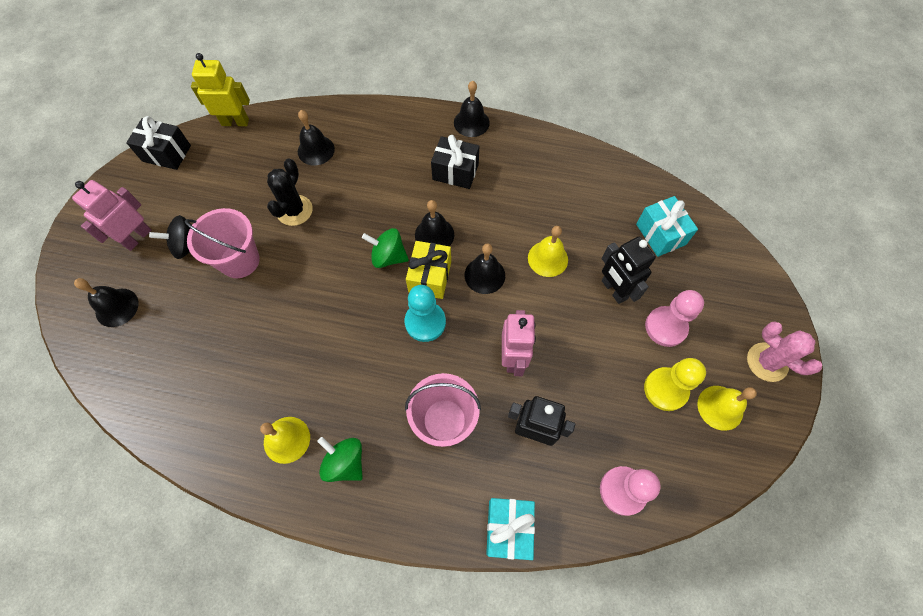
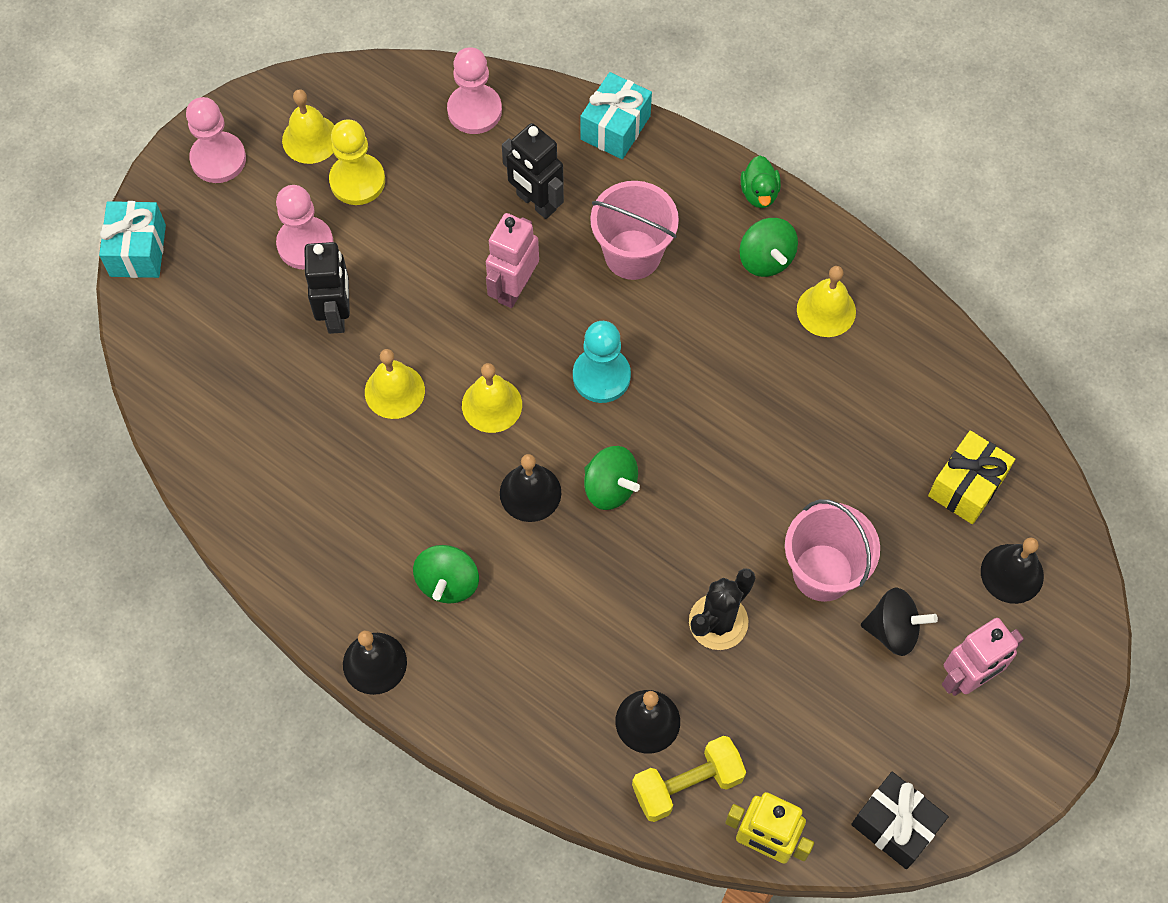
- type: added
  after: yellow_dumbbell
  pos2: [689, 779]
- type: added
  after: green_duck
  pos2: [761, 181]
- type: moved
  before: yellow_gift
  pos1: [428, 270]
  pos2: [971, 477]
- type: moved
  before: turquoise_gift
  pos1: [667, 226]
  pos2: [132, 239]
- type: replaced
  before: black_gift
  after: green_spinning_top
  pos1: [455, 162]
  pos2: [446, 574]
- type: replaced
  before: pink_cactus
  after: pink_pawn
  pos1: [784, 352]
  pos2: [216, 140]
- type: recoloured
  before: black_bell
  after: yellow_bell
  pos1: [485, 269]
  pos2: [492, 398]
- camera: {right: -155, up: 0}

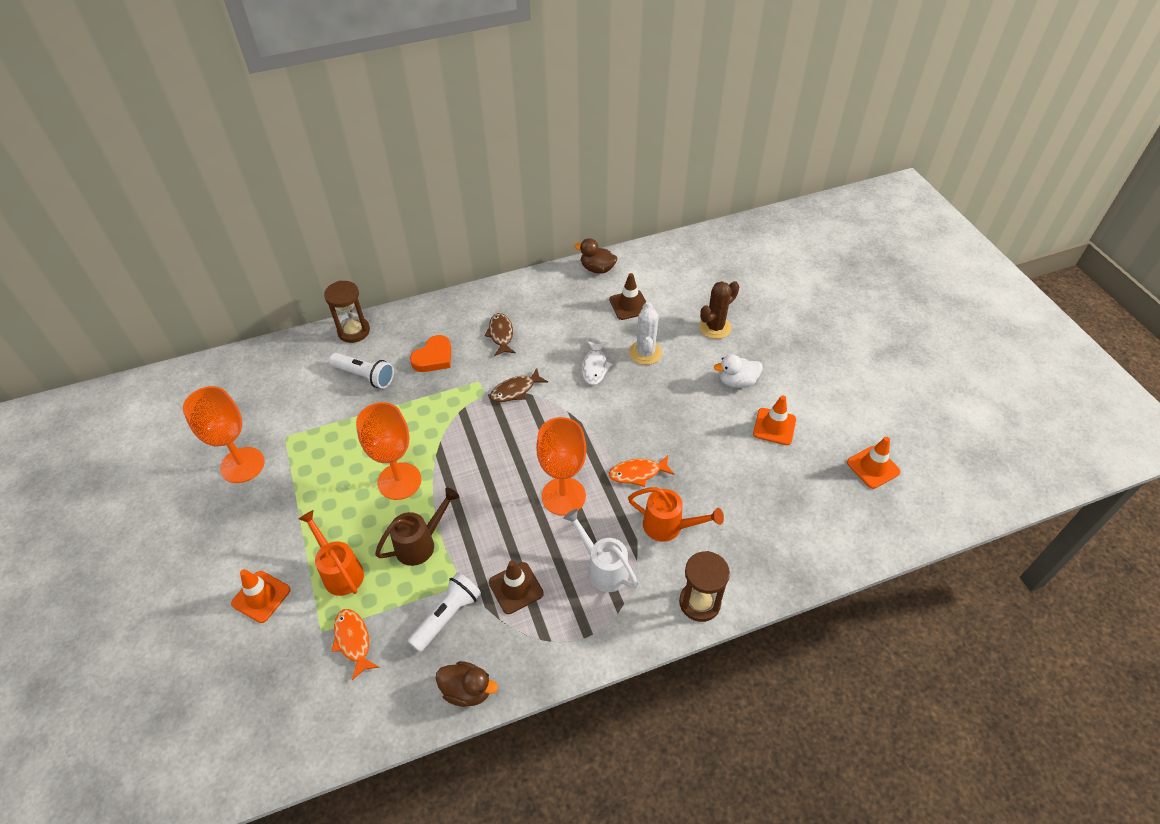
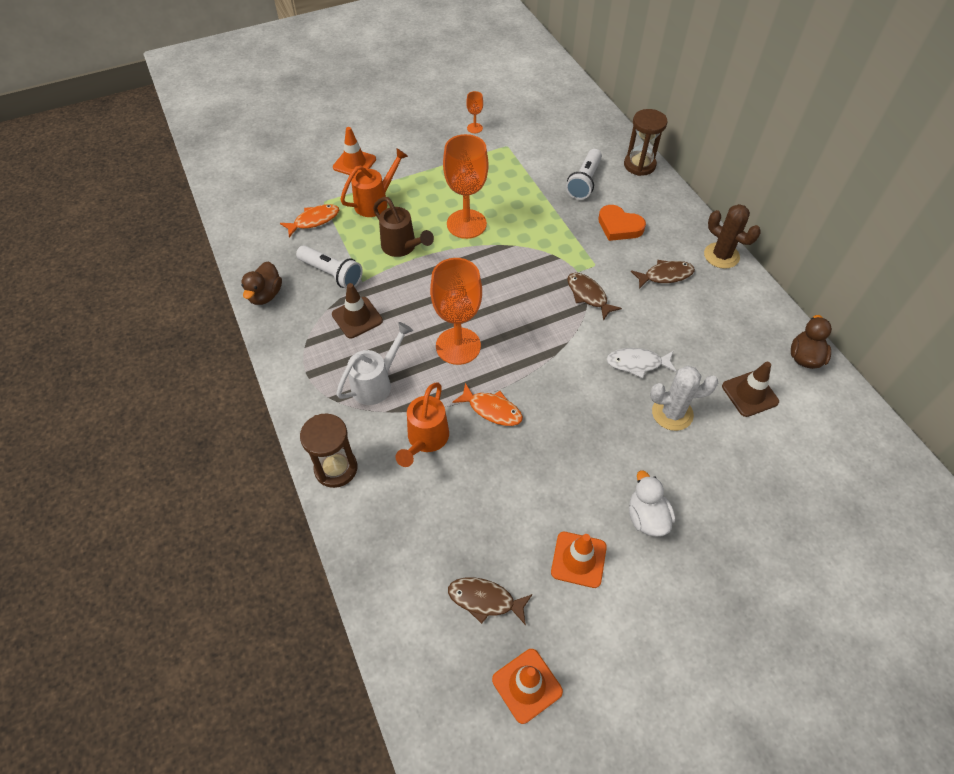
- type: added
  after: brown_fish
  pos2: [490, 601]
- type: moved
  before: brown_cactus
  pos1: [719, 310]
  pos2: [732, 236]
- type: turned
  before: orange_fish
  pos1: [642, 471]
  pos2: [487, 404]
  turn: 135
- type: resized
  before: orange_goblet
  pos1: [224, 434]
  pos2: [474, 112]
  scale: 0.44
- camera: {right: 85, up: 5}

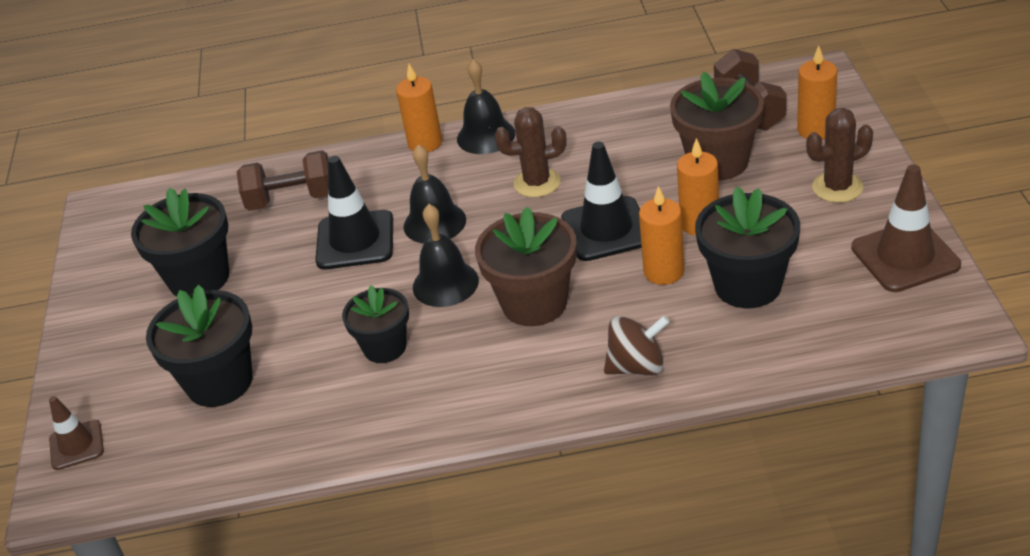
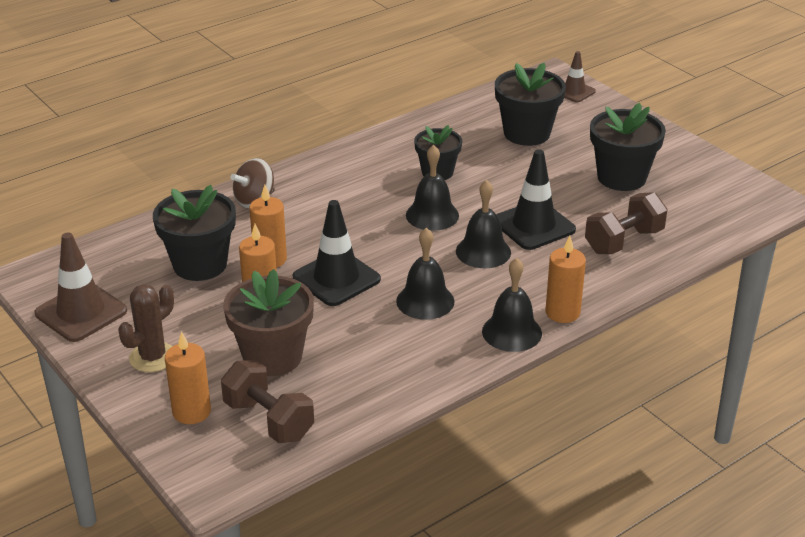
- type: removed
  before: brown_flower_pot
  pos1: [526, 266]
- type: replaced
  before: brown_cactus
  after: black_bell
  pos1: [530, 152]
  pos2: [425, 274]
- camera: {right: 145, up: -5}

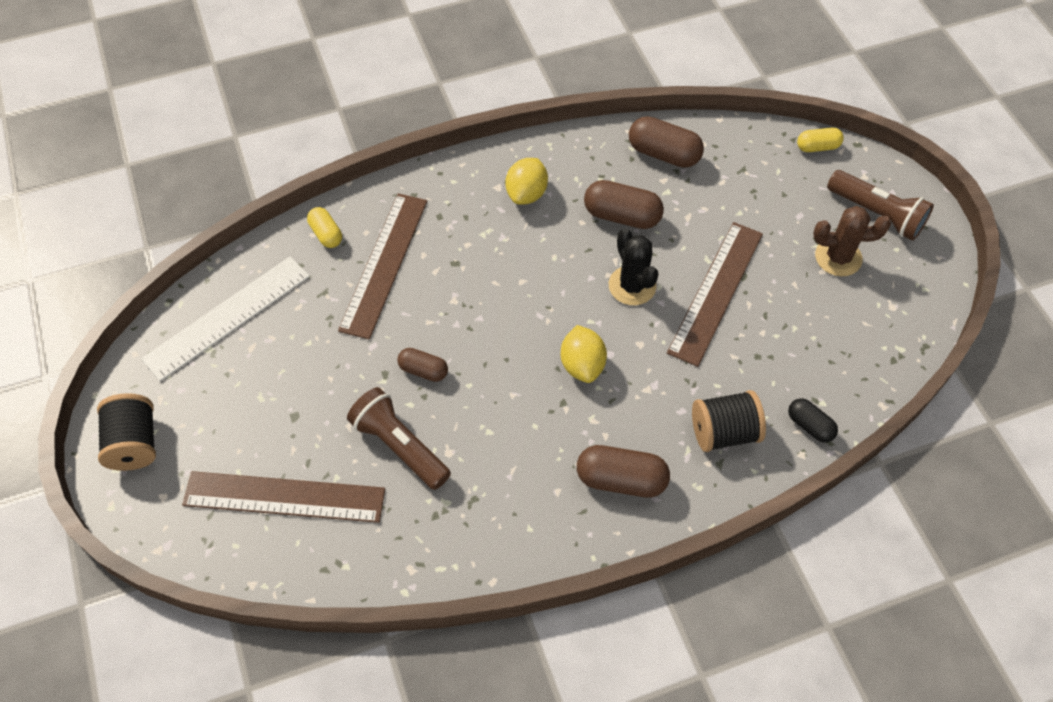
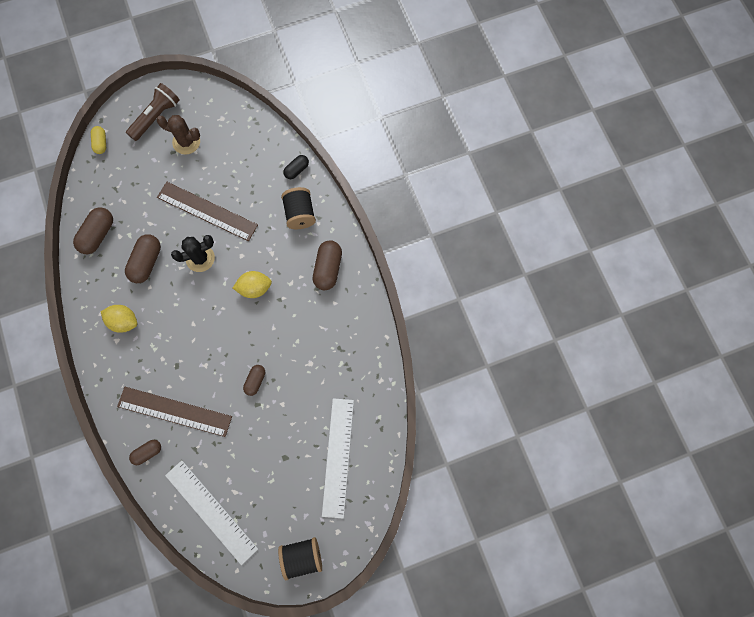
- type: removed
  before: brown_flashlight
  pos1: [399, 438]
- type: recoloured
  before: brown_ruler
  after: white_ruler
  pos1: [283, 497]
  pos2: [338, 458]
- type: recoloured
  before: yellow_capsule
  after: brown_capsule
  pos1: [324, 227]
  pos2: [145, 452]
- type: turned
  before: brown_cactus
  pos1: [852, 241]
  pos2: [178, 135]
  turn: -75
- camera: {right: -90, up: 15}

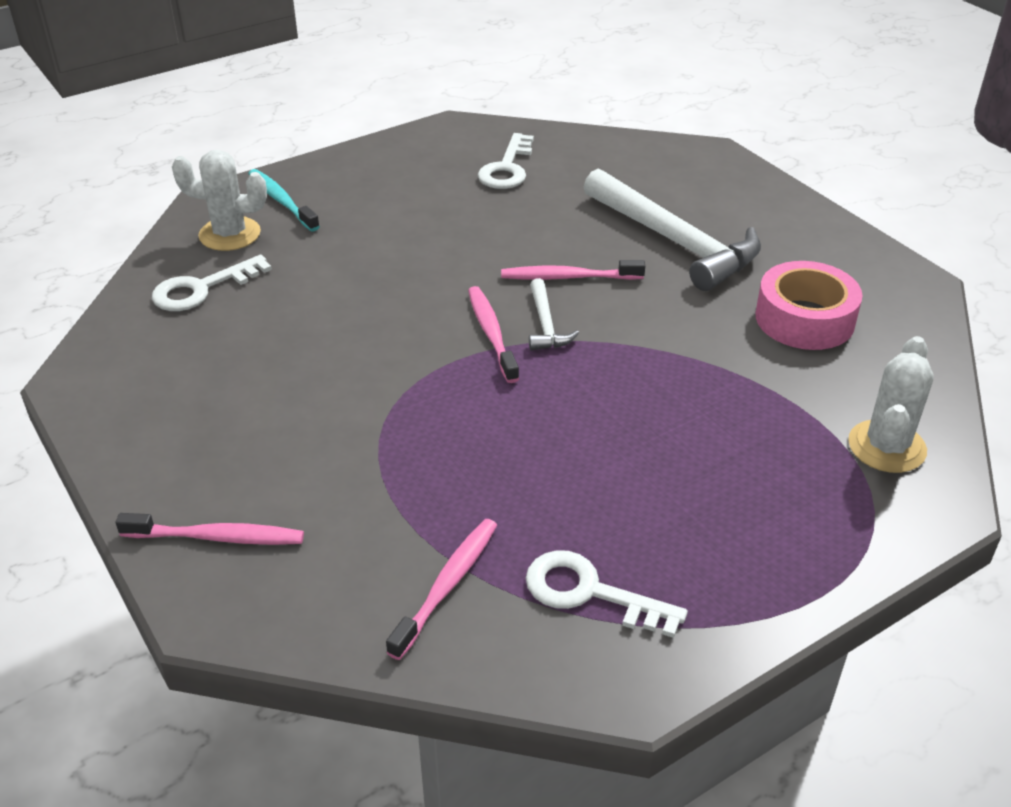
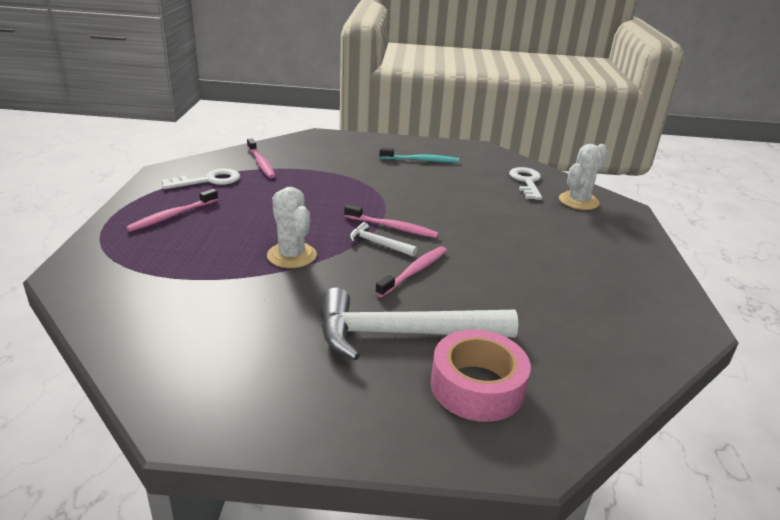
- type: removed
  before: white_key
  pos1: [506, 161]
- type: moved
  before: pink_toothbrush
  pos1: [210, 529]
  pos2: [172, 210]
- type: moved
  before: turquoise_toothbrush
  pos1: [284, 200]
  pos2: [419, 155]
- type: moved
  before: pink_tape
  pos1: [809, 305]
  pos2: [481, 376]
- type: moved
  before: white_cactus
  pos1: [891, 404]
  pos2: [292, 227]
- camera: {right: 125, up: -10}

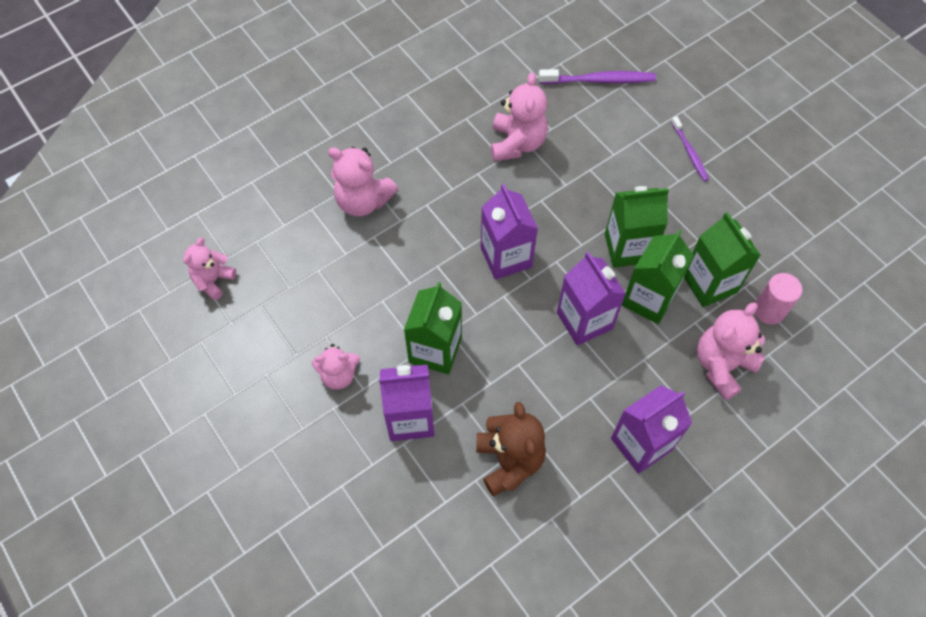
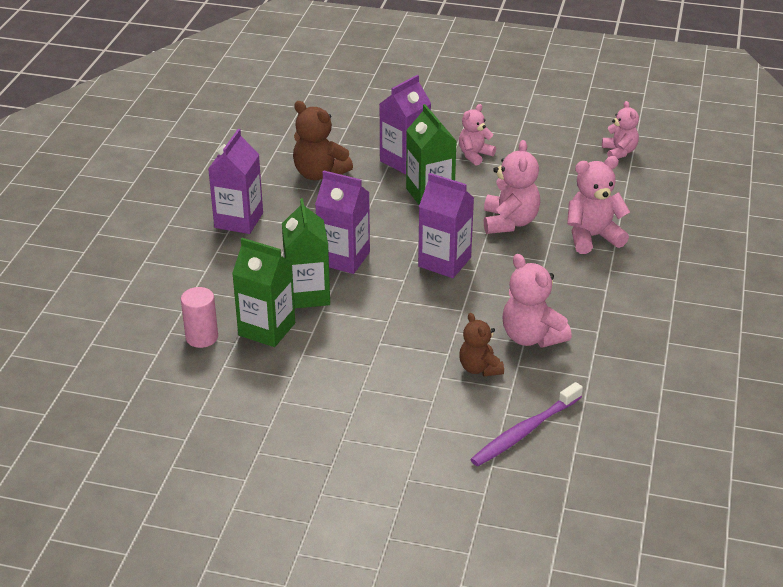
- type: removed
  before: green_carton
  pos1: [637, 227]
- type: removed
  before: purple_toothbrush
  pos1: [690, 148]
- type: added
  after: brown_teddy_bear
  pos2: [481, 344]
- type: moved
  before: pink_teddy_bear
  pos1: [731, 351]
  pos2: [512, 187]
- camera: {right: 140, up: -25}

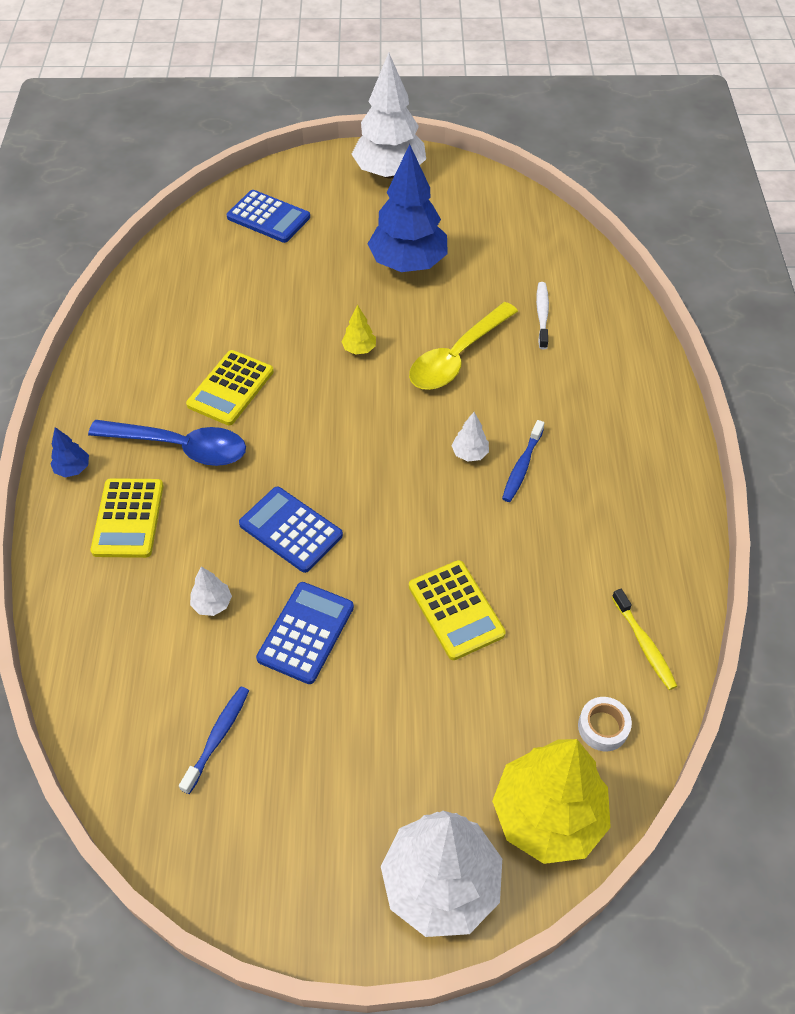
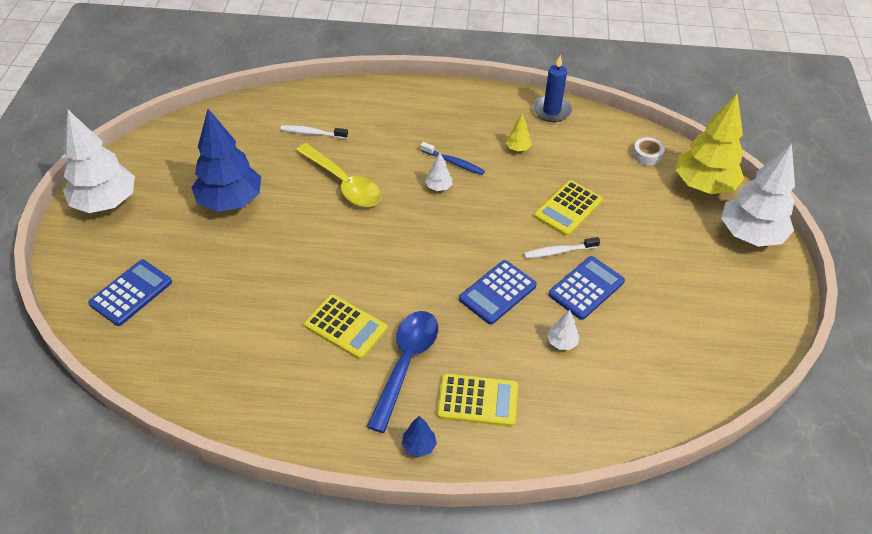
- type: removed
  before: blue_toothbrush
  pos1: [214, 740]
- type: removed
  before: yellow_toothbrush
  pos1: [644, 639]
- type: added
  after: white_toothbrush
  pos2: [562, 247]
- type: added
  after: blue_candle
  pos2: [552, 88]
- type: moved
  before: yellow_tree
  pos1: [358, 330]
  pos2: [519, 132]
- type: turned
  before: blue_calculator
  pos1: [305, 633]
  pos2: [586, 288]
  turn: 105
- type: turned
  before: yellow_calculator
  pos1: [457, 610]
  pos2: [568, 208]
  turn: 150
- camera: {right: -85, up: -5}

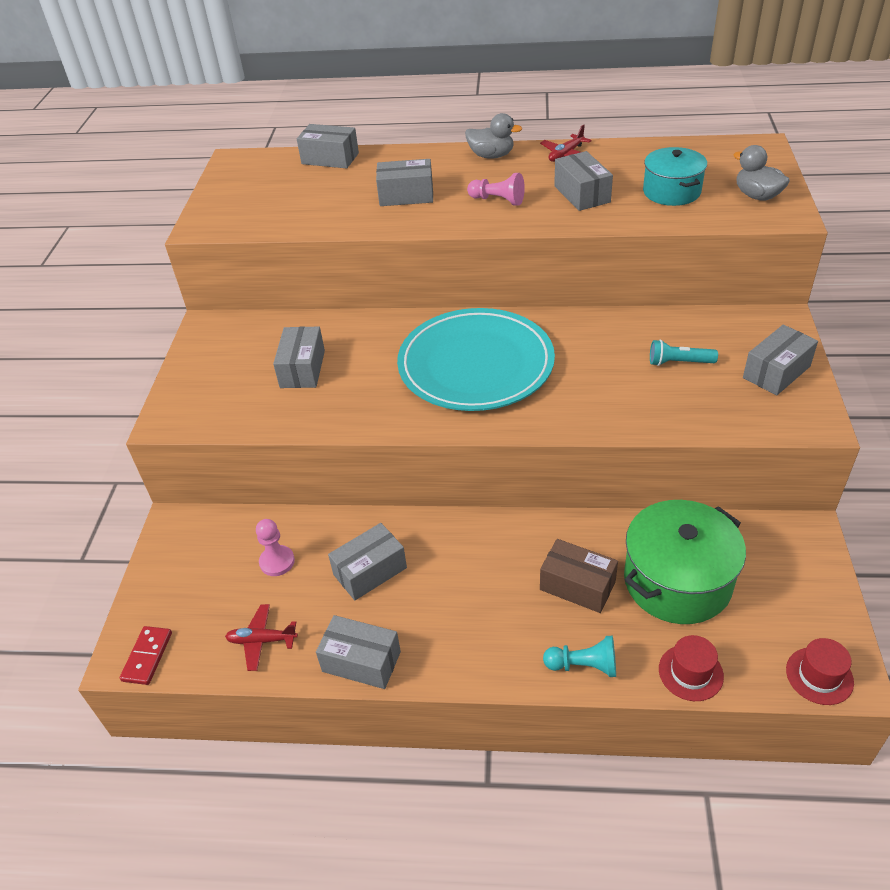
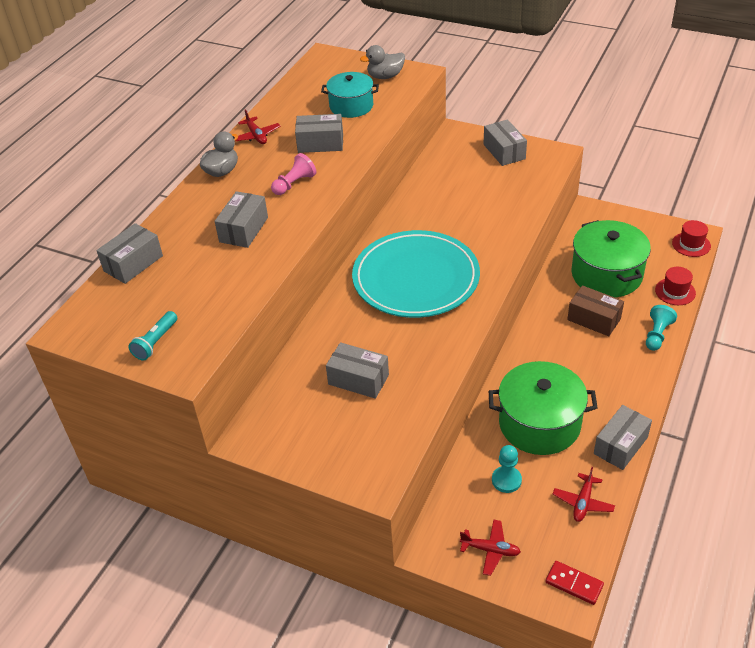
- type: added
  after: red_plane
  pos2: [490, 548]
- type: moved
  before: turquoise_flashlight
  pos1: [684, 353]
  pos2: [152, 336]
- type: replaced
  before: grey_box
  after: green_pot
  pos1: [367, 561]
  pos2: [543, 408]
- type: recoloured
  before: pink_pawn
  after: turquoise_pawn
  pos1: [275, 547]
  pos2: [507, 469]
- type: turned
  before: brown_box
  pos1: [579, 576]
  pos2: [595, 310]
  turn: 75
- camera: {right: -70, up: 0}

